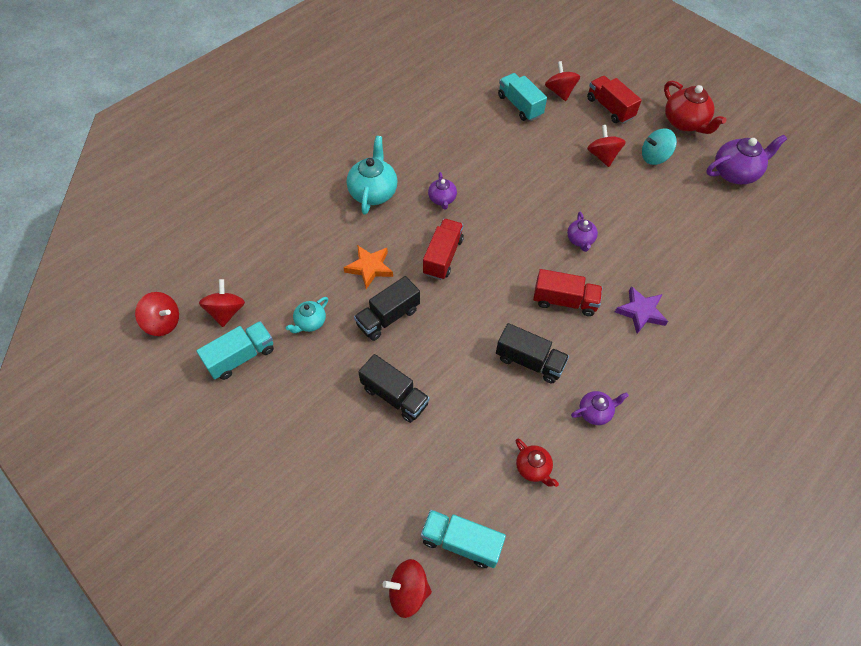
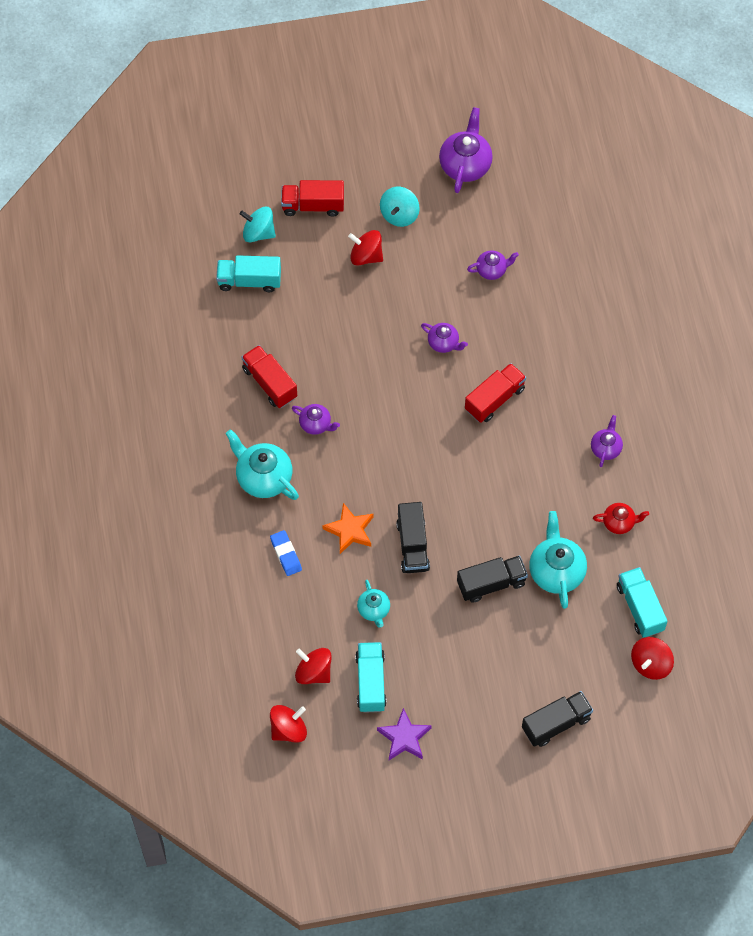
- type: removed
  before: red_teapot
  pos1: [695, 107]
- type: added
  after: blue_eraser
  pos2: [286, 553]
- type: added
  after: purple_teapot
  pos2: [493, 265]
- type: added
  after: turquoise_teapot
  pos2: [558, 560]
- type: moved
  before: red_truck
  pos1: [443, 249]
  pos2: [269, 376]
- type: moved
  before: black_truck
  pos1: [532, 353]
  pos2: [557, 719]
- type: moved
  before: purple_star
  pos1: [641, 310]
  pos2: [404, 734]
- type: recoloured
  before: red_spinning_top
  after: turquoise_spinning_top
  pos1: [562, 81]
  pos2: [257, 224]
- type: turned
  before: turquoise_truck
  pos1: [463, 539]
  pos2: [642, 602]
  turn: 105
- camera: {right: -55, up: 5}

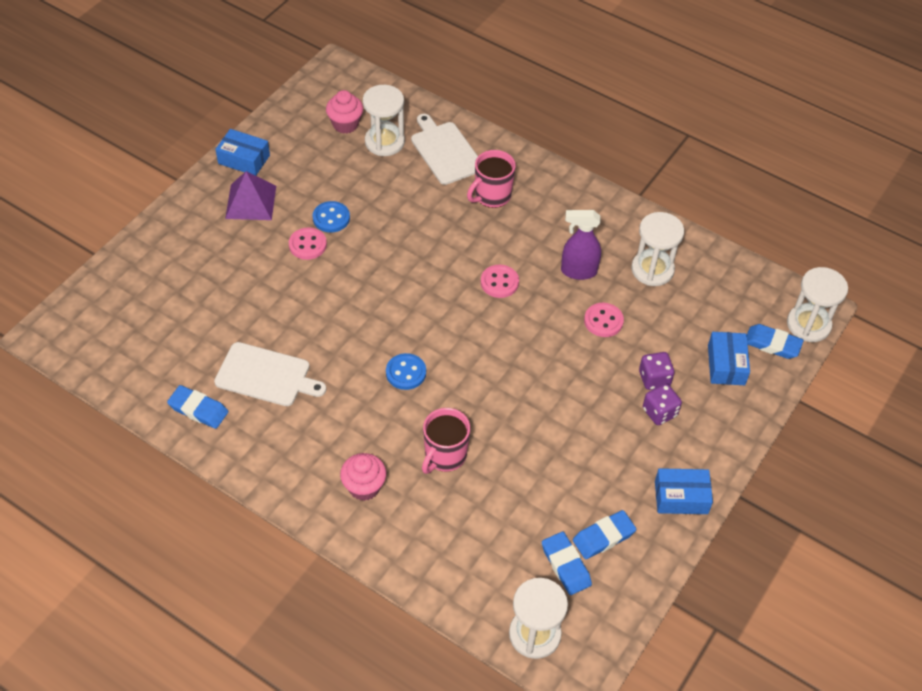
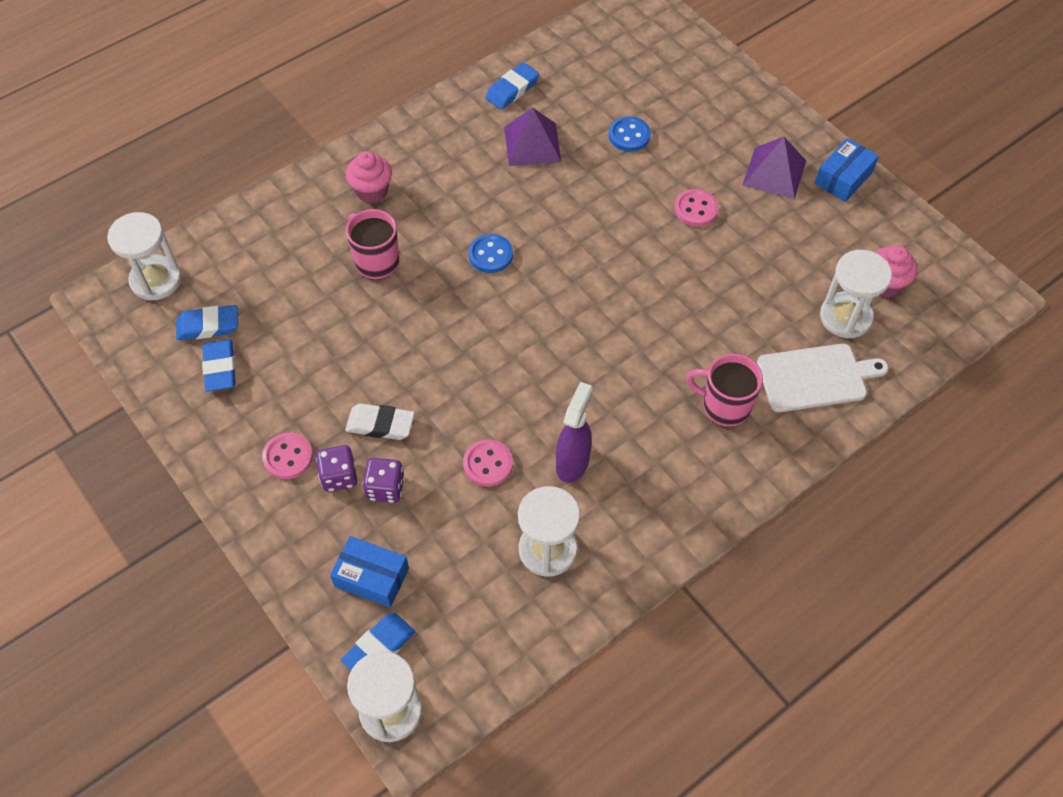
- type: removed
  before: blue_box
  pos1: [684, 491]
- type: added
  after: white_eraser
  pos2: [380, 421]
- type: moved
  before: blue_button
  pos1: [331, 217]
  pos2: [630, 134]
- type: moved
  before: pink_button
  pos1: [500, 281]
  pos2: [287, 456]
- type: replaced
  before: white_cutting_board
  after: purple_pyramid
  pos1: [270, 374]
  pos2: [532, 137]
- type: turned
  before: pink_mug
  pos1: [491, 179]
  pos2: [724, 390]
  turn: -45
- camera: {right: 110, up: 5}

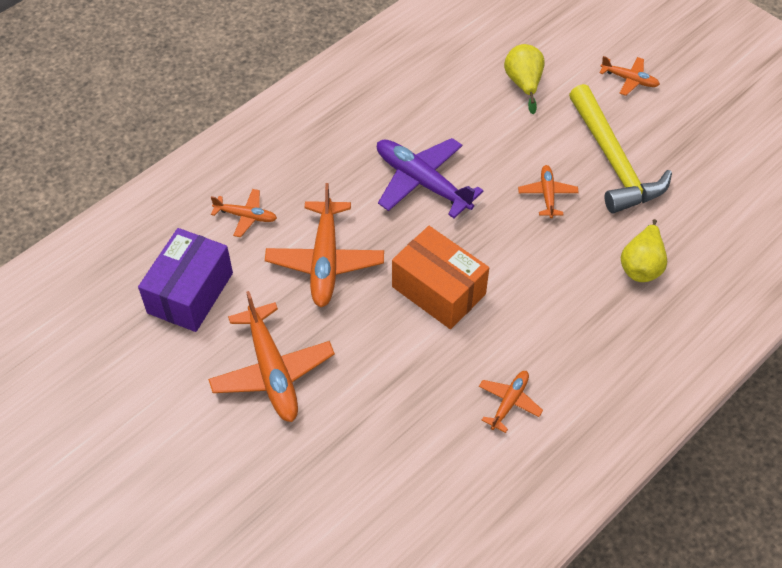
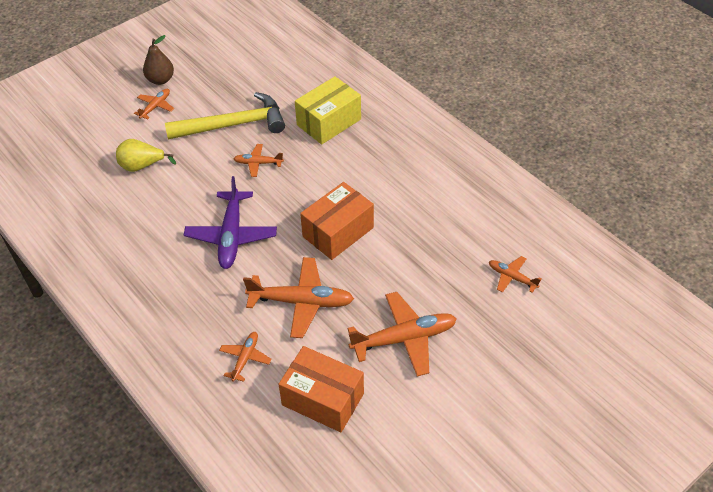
- type: added
  after: brown_pear
  pos2: [158, 60]
- type: moved
  before: orange_plane
  pos1: [511, 402]
  pos2: [515, 274]
- type: replaced
  before: yellow_pear
  after: yellow_box
  pos1: [644, 250]
  pos2: [328, 110]
- type: recoloured
  before: purple_box
  after: orange_box
  pos1: [185, 280]
  pos2: [321, 389]
- type: turned
  before: purple_plane
  pos1: [430, 178]
  pos2: [230, 222]
  turn: -45
- camera: {right: -85, up: -5}

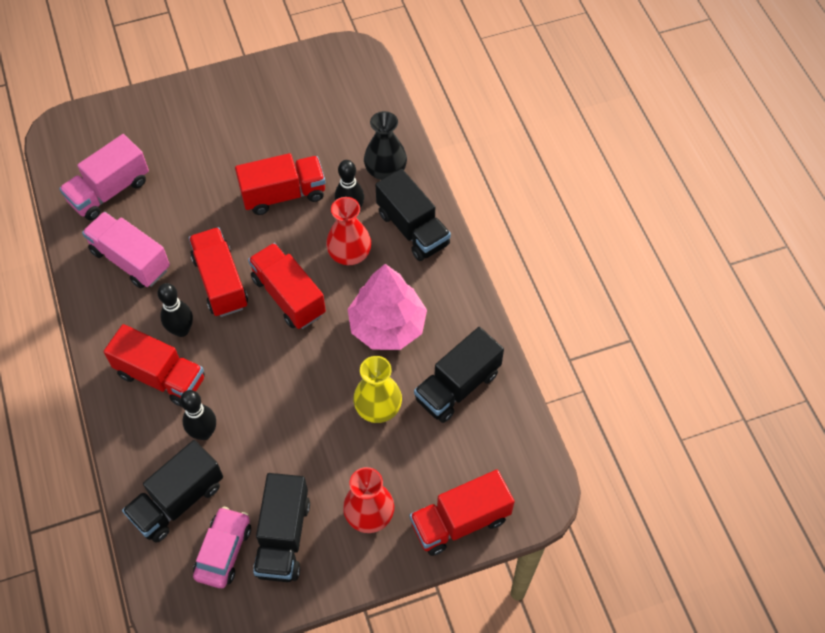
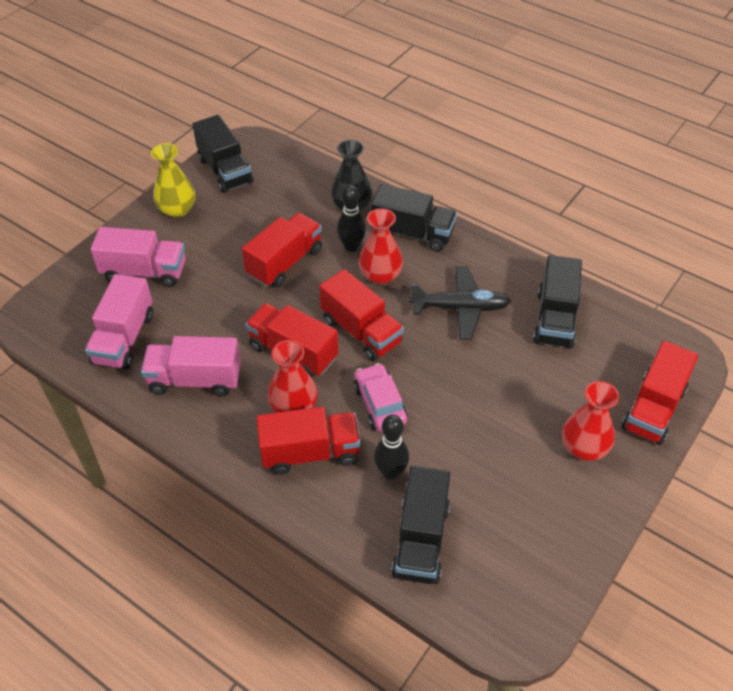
- type: added
  after: pink_truck
  pos2: [137, 257]
- type: moved
  before: pink_car
  pos1: [222, 547]
  pos2: [381, 397]
- type: moved
  before: black_truck
  pos1: [281, 527]
  pos2: [223, 154]
- type: moved
  before: yellow_vase
  pos1: [377, 389]
  pos2: [173, 180]
- type: replaced
  before: black_bowling_pin
  after: red_vase
  pos1: [175, 310]
  pos2: [293, 376]
- type: replaced
  before: pink_tree
  after: black_plane
  pos1: [387, 307]
  pos2: [460, 303]
- type: turned
  before: red_truck
  pos1: [287, 286]
  pos2: [361, 315]
  turn: -150
- camera: {right: -35, up: -10}

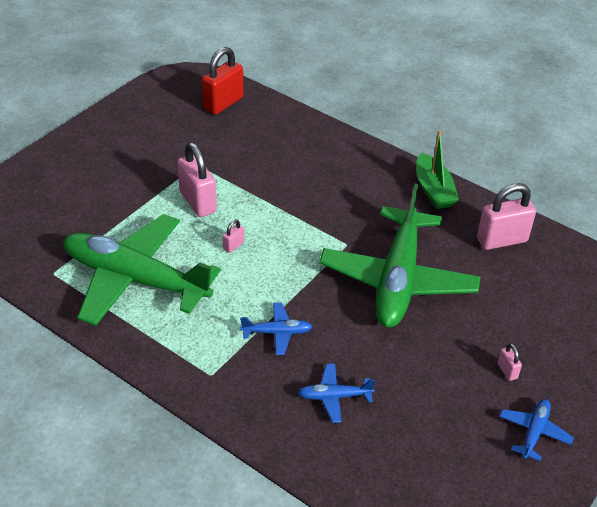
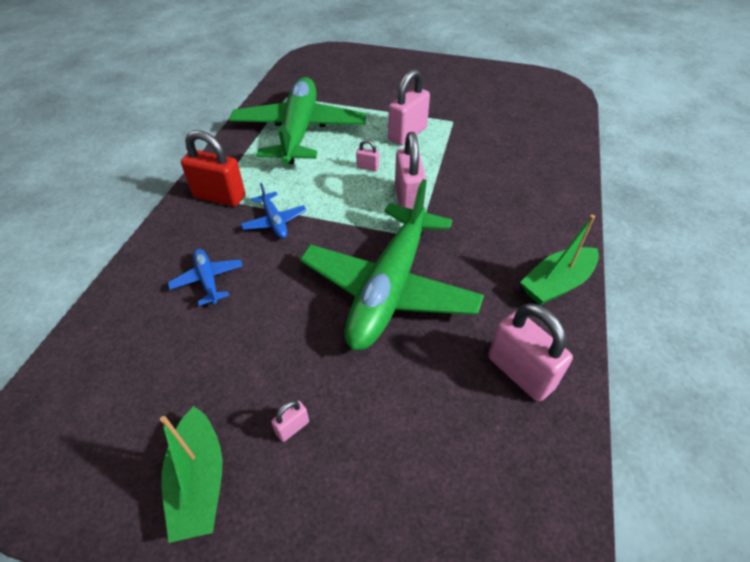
- type: added
  after: pink_padlock
  pos2: [411, 170]
- type: moved
  before: red_padlock
  pos1: [222, 81]
  pos2: [213, 168]
- type: replaced
  before: blue_plane
  after: green_boat
  pos1: [536, 430]
  pos2: [191, 474]
- type: turned
  before: green_plane
  pos1: [399, 256]
  pos2: [392, 264]
  turn: -60
- camera: {right: 70, up: 5}

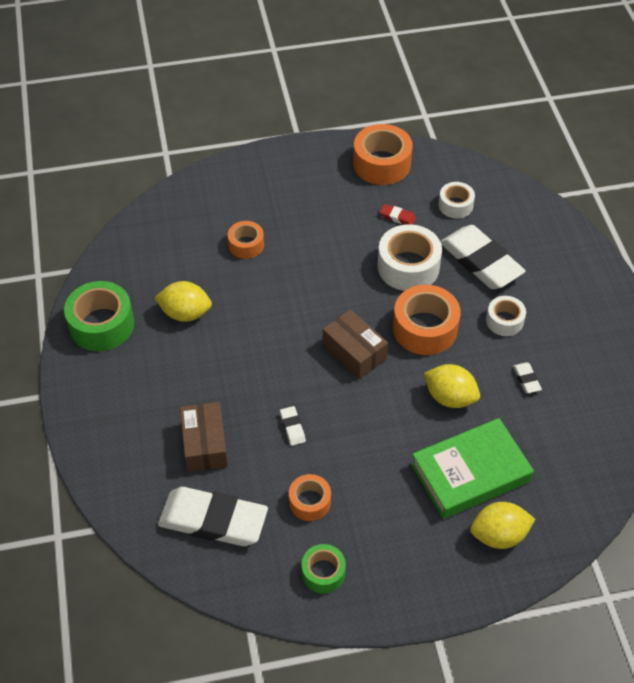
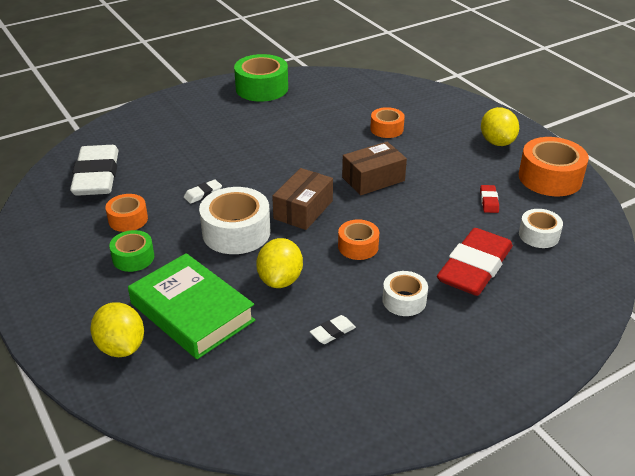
- type: moved
  before: yellow_lemon
  pos1: [183, 301]
  pos2: [500, 126]
- type: moved
  before: brown_box
  pos1: [204, 437]
  pos2: [374, 168]
- type: moved
  before: green_tape
  pos1: [324, 569]
  pos2: [131, 251]
- type: moved
  before: white_tape
  pos1: [410, 257]
  pos2: [234, 220]
- type: recoloured
  before: white_eraser
  after: red_eraser
  pos1: [483, 257]
  pos2: [475, 262]
- type: resized
  before: orange_tape
  pos1: [427, 320]
  pos2: [358, 239]
  scale: 0.58
- camera: {right: 70, up: -15}

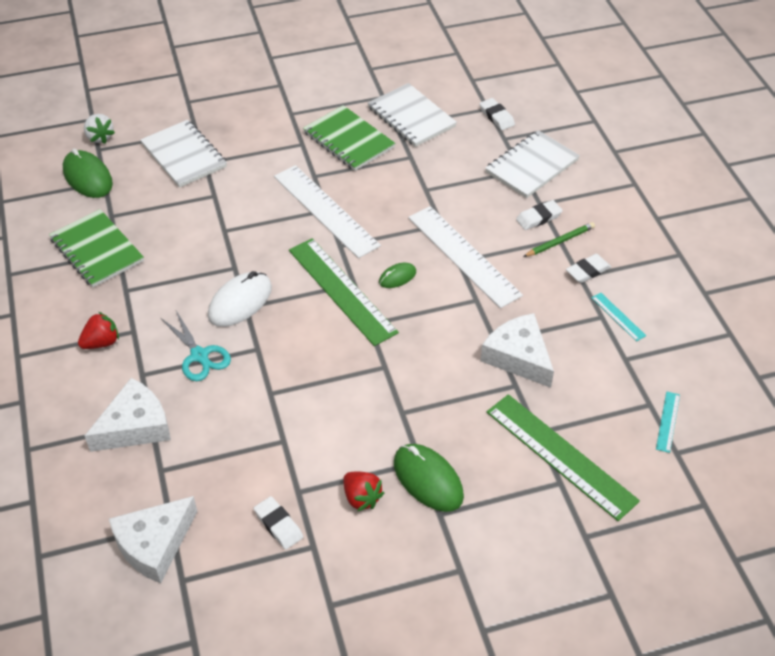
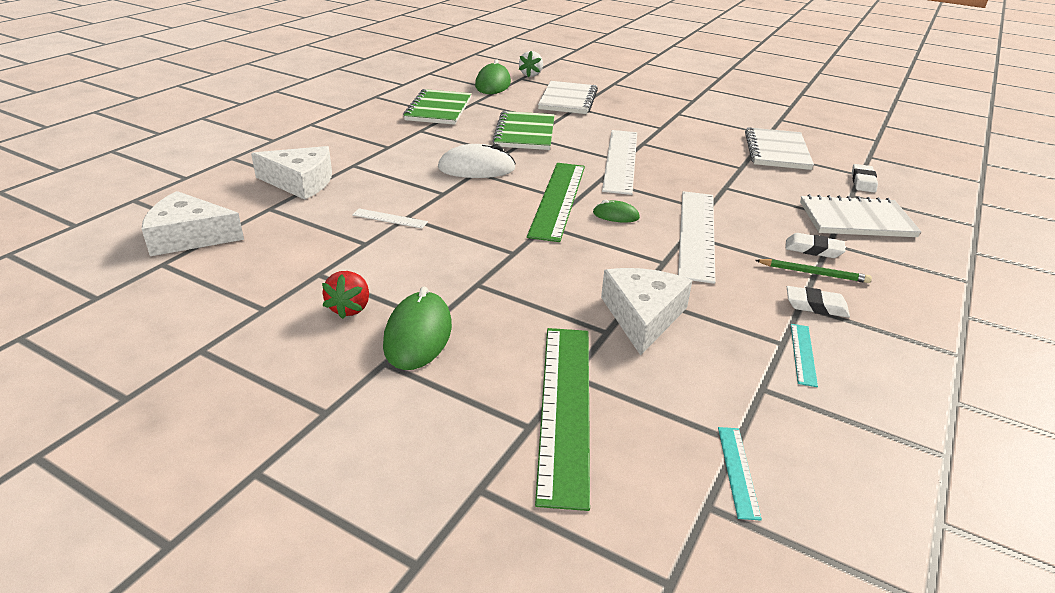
- type: removed
  before: red_strawberry
  pos1: [98, 330]
- type: removed
  before: turquoise_scissors
  pos1: [196, 346]
- type: removed
  before: white_eraser
  pos1: [278, 523]
- type: added
  after: white_ruler
  pos2: [390, 219]
- type: moved
  before: green_notebook
  pos1: [349, 138]
  pos2: [523, 130]
- type: turned
  before: turquoise_ruler
  pos1: [668, 422]
  pos2: [740, 474]
  turn: -60
- camera: {right: 45, up: -15}

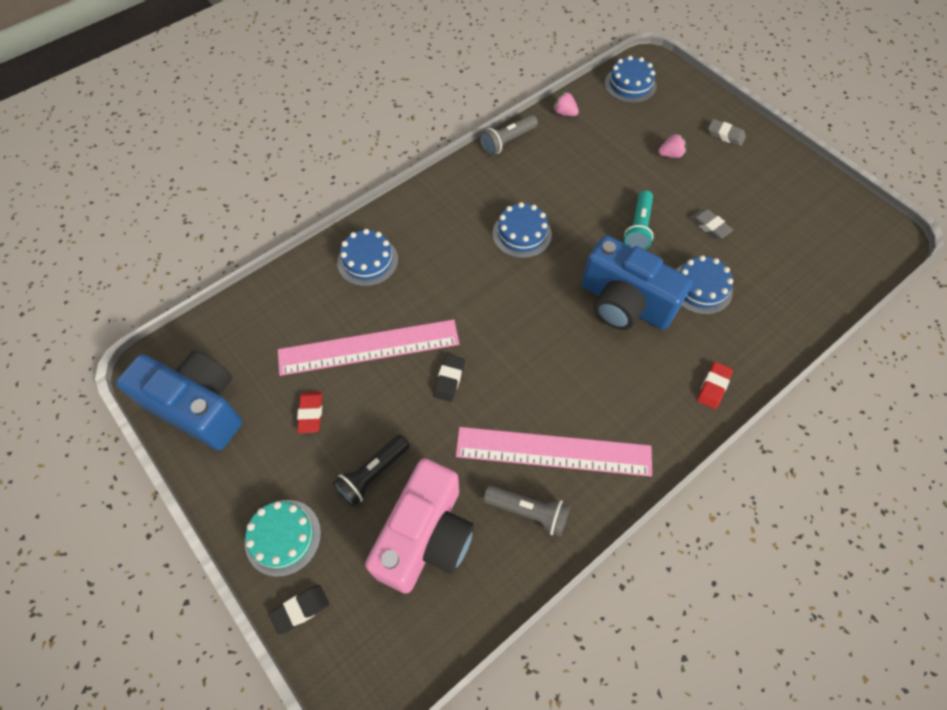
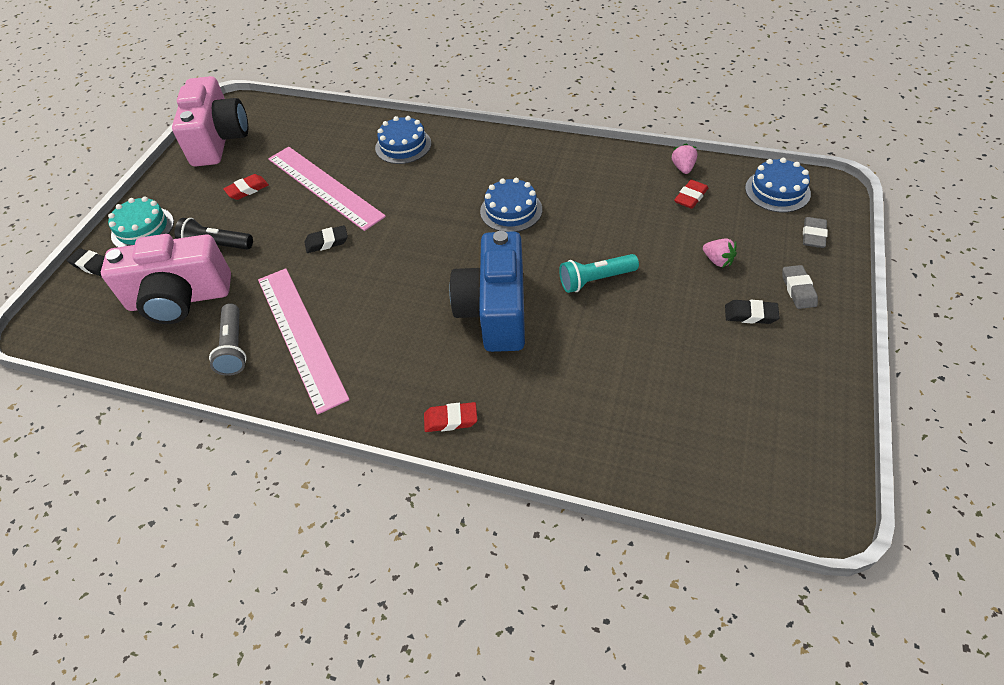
- type: removed
  before: grey_flashlight
  pos1: [509, 135]
- type: removed
  before: blue_cake
  pos1: [704, 285]
- type: added
  after: red_eraser
  pos2: [691, 194]
- type: added
  after: black_eraser
  pos2: [752, 312]
- type: moved
  before: grey_eraser
  pos1: [711, 224]
  pos2: [815, 232]
- type: recoloured
  before: blue_camera
  after: pink_camera
  pos1: [179, 400]
  pos2: [210, 121]
- camera: {right: 60, up: -10}

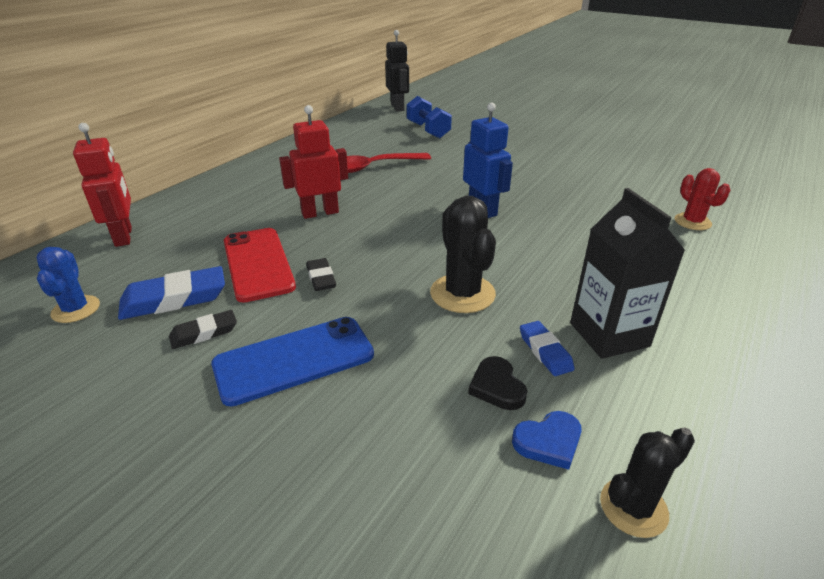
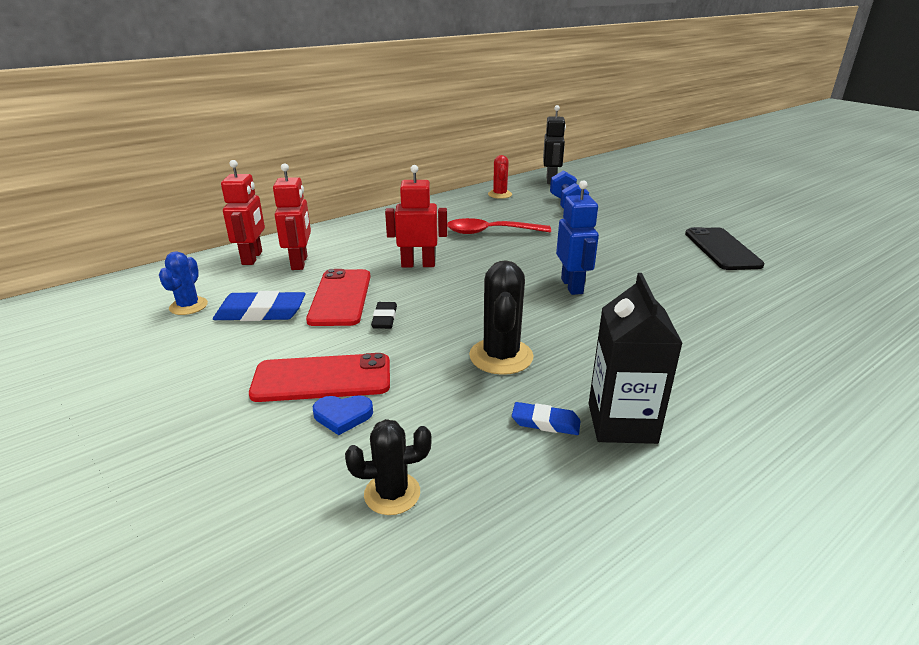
- type: removed
  before: black_eraser
  pos1: [203, 329]
- type: removed
  before: black_heart
  pos1: [497, 383]
- type: added
  after: red_robot
  pos2: [292, 216]
- type: added
  after: black_phone
  pos2: [725, 248]
- type: moved
  before: blue_heart
  pos1: [547, 440]
  pos2: [343, 415]
- type: moved
  before: black_cactus
  pos1: [647, 483]
  pos2: [388, 467]
- type: moved
  before: red_cactus
  pos1: [702, 199]
  pos2: [500, 177]
- type: recoloured
  before: blue_phone
  after: red_phone
  pos1: [292, 362]
  pos2: [319, 377]
- type: turned
  before: blue_eraser
  pos1: [547, 348]
  pos2: [546, 418]
  turn: -75
- camera: {right: 20, up: -5}

